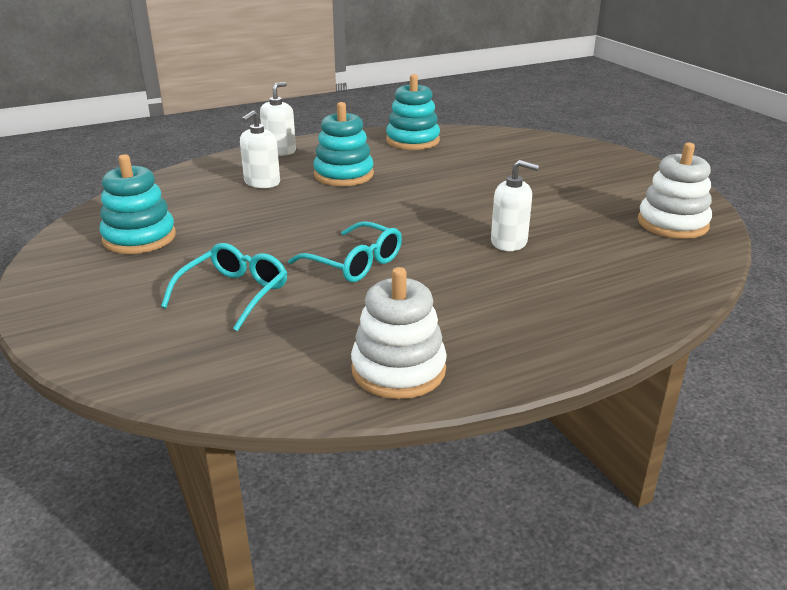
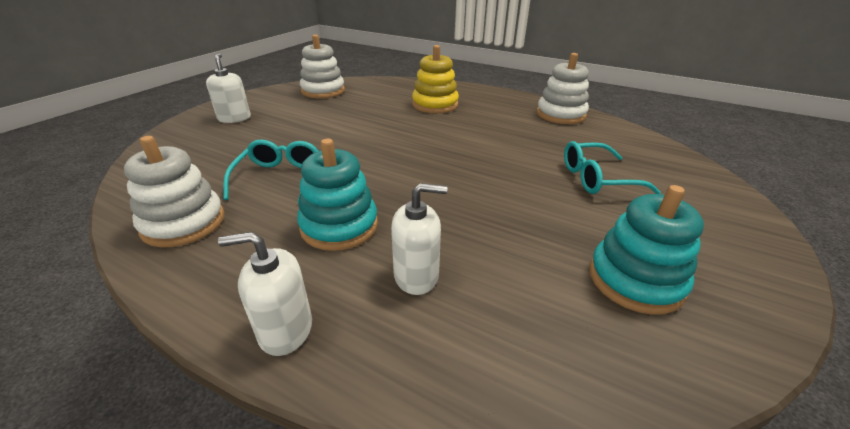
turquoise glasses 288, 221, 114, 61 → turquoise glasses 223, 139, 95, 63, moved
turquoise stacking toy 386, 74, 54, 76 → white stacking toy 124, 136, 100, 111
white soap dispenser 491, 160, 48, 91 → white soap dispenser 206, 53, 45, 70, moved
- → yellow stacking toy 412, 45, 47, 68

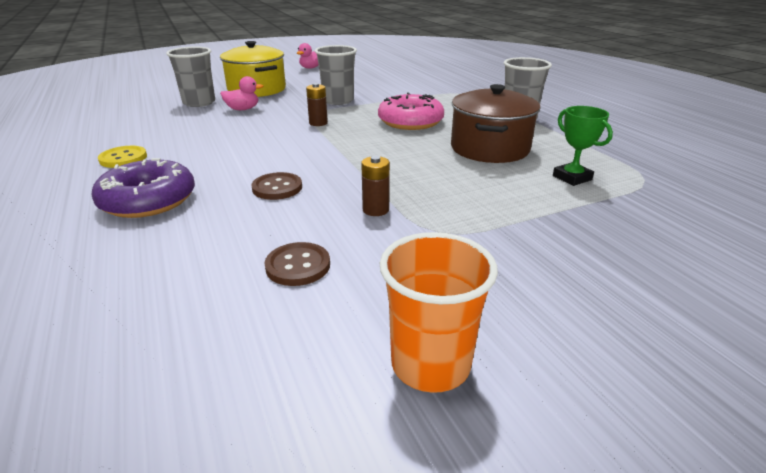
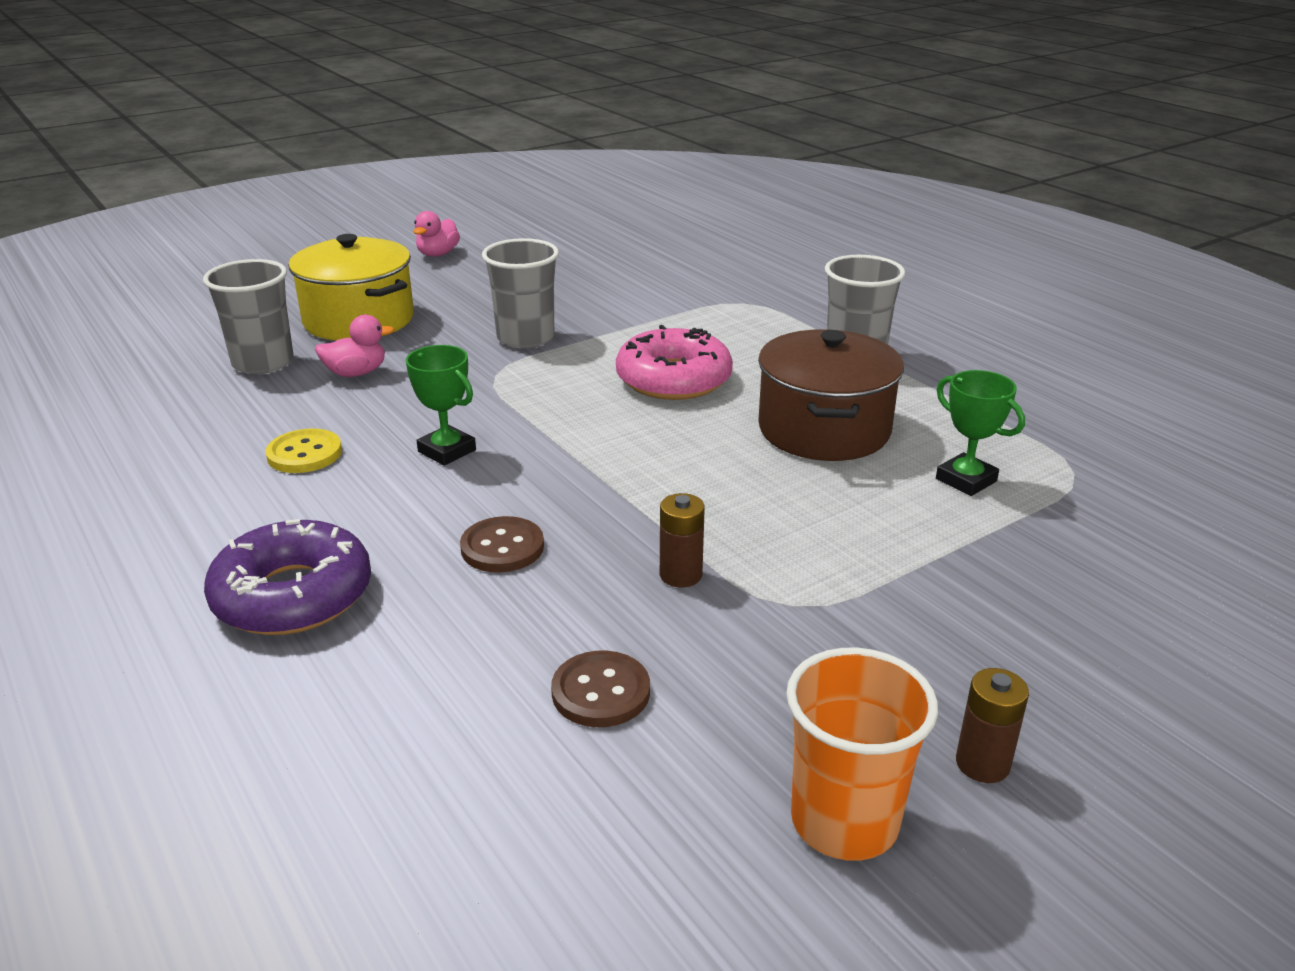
yellow button 98, 146, 49, 22 → yellow button 265, 428, 77, 45, moved
brown battery 306, 83, 22, 43 → brown battery 956, 668, 73, 115, moved
- → green trophy 406, 345, 70, 121

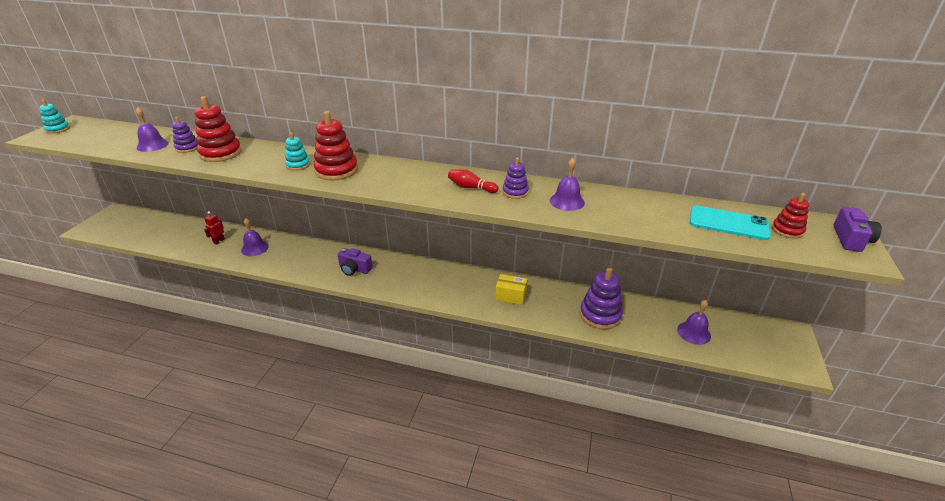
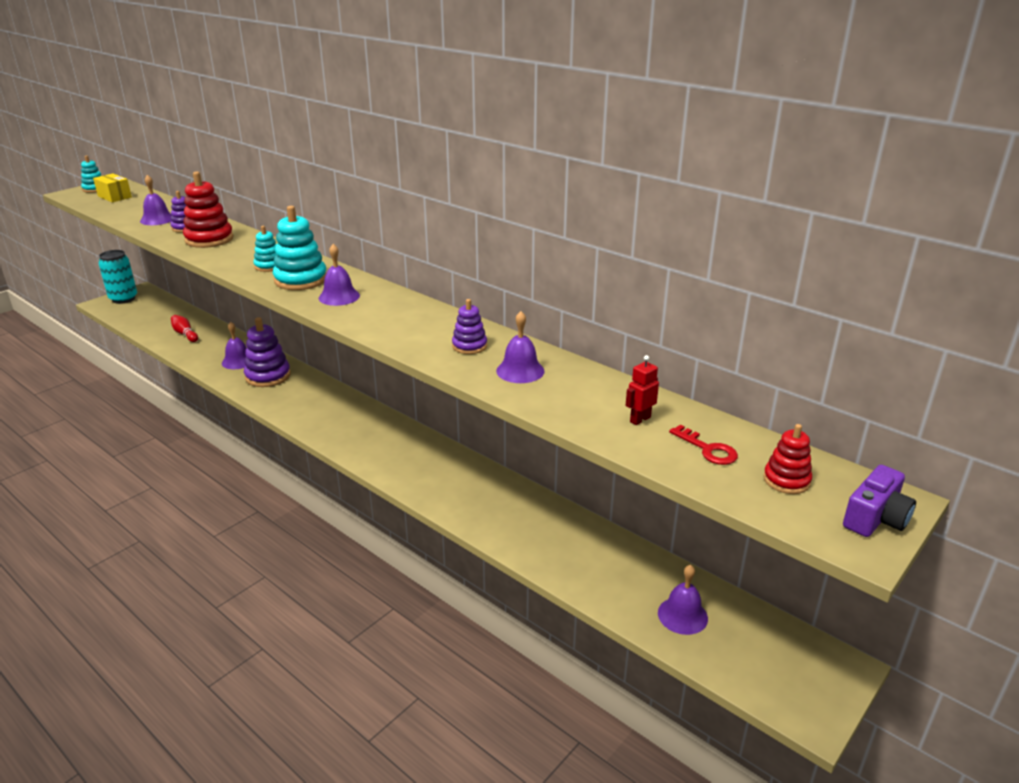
red robot 204, 211, 21, 34 → red robot 625, 355, 34, 70, moved
red stacking toy 314, 111, 44, 69 → turquoise stacking toy 273, 206, 53, 84
purple camera 338, 248, 35, 28 → -
red bowling pin 448, 169, 51, 24 → red bowling pin 171, 315, 27, 27, moved
yellow box 495, 274, 33, 31 → yellow box 93, 173, 39, 29, moved
purple stacking toy 580, 267, 43, 62 → purple stacking toy 244, 317, 47, 70, moved
turquoise phone 690, 205, 81, 35 → red key 669, 425, 69, 40
- → turquoise can 99, 250, 38, 54
- → purple bell 319, 244, 41, 62

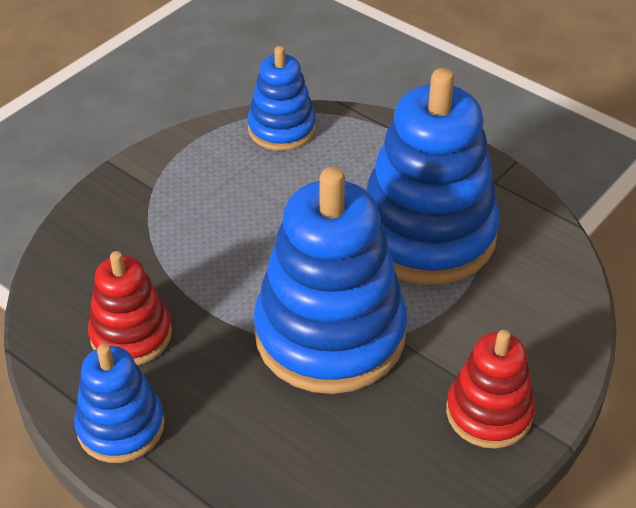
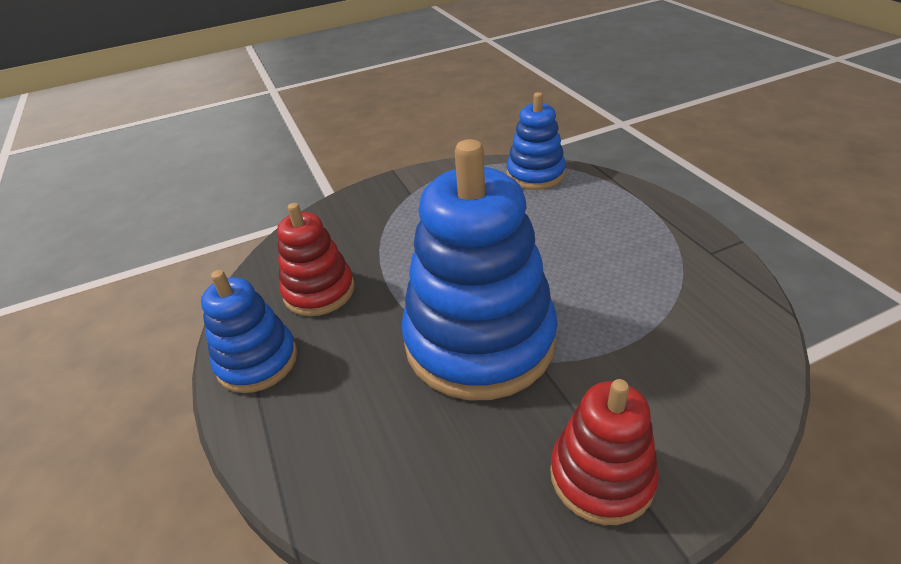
blue stacking toy 366, 68, 134, 217 → -

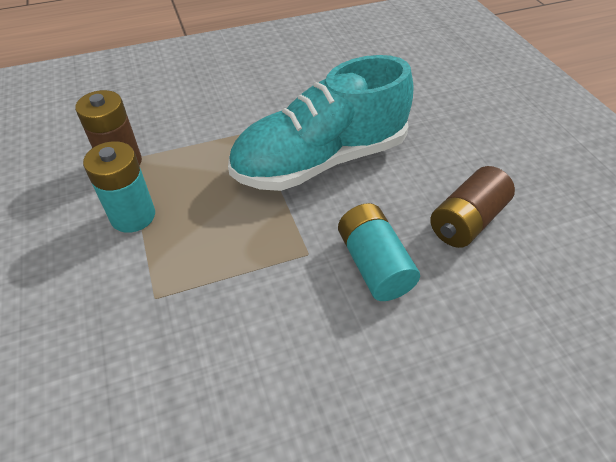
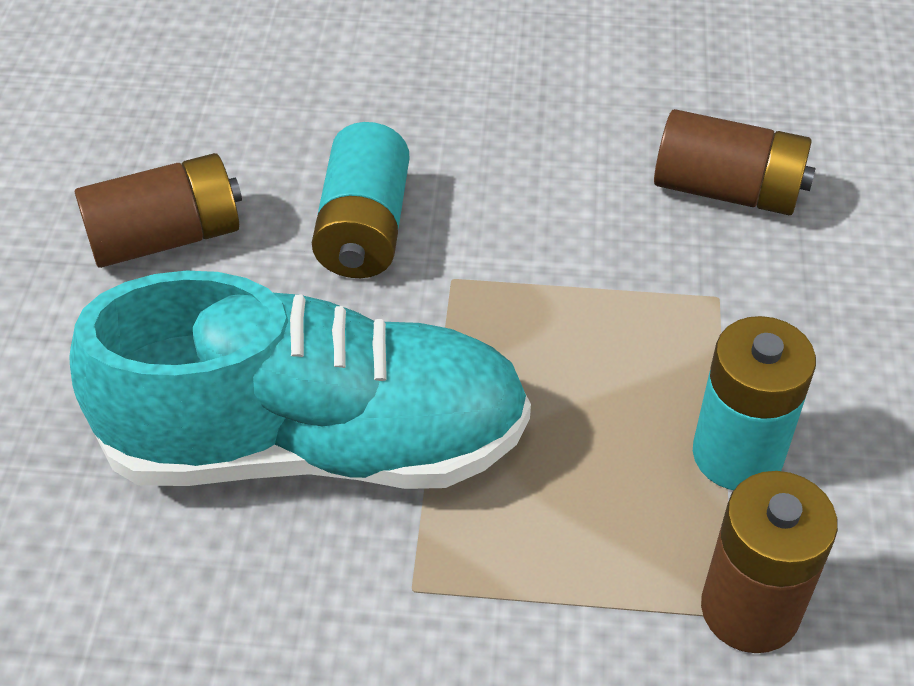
- → brown battery 654, 109, 162, 106

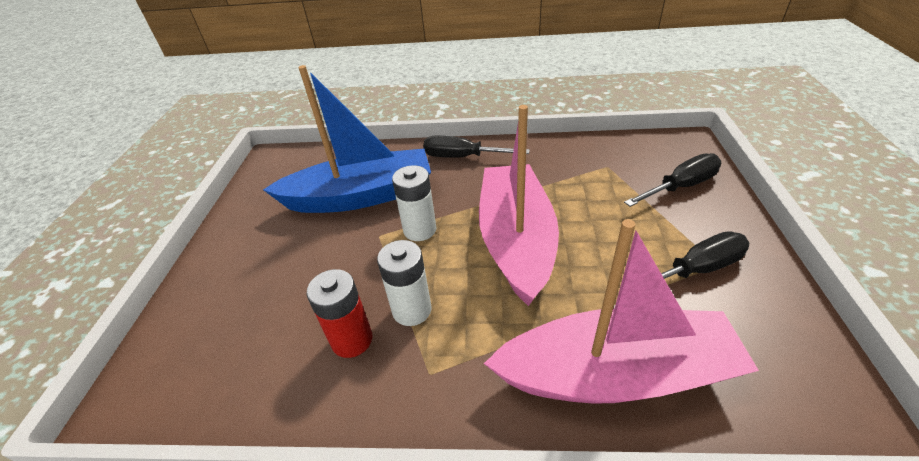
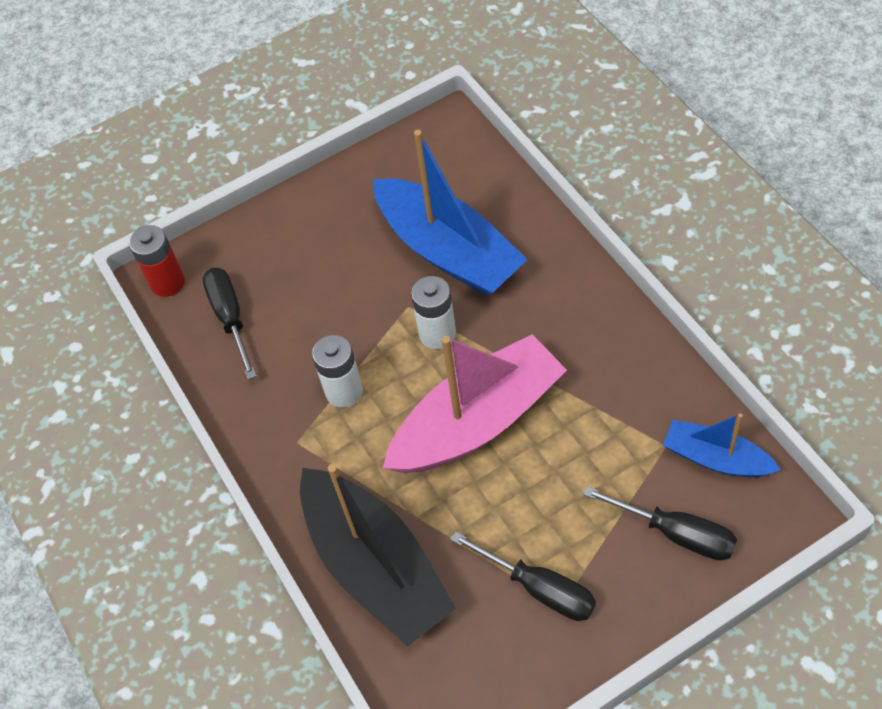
red battery 306, 269, 66, 89 → red battery 129, 225, 56, 72, moved
black screwdriver 423, 136, 107, 22 → black screwdriver 203, 268, 53, 112, moved
pink boat 484, 219, 275, 184 → black boat 300, 464, 156, 183
- → blue boat 663, 413, 118, 64

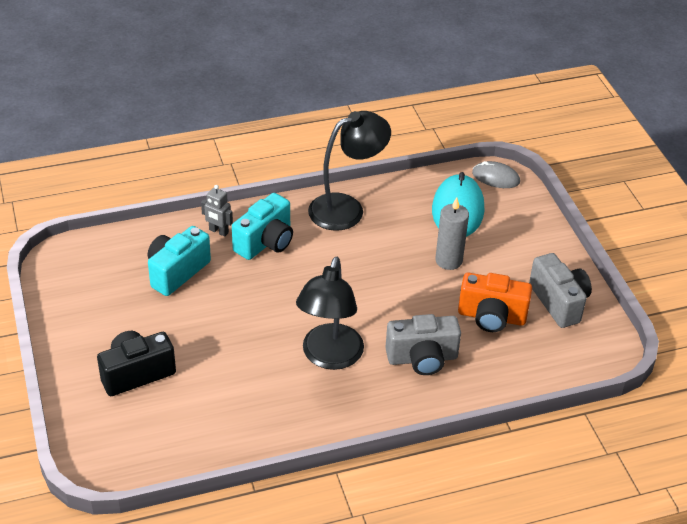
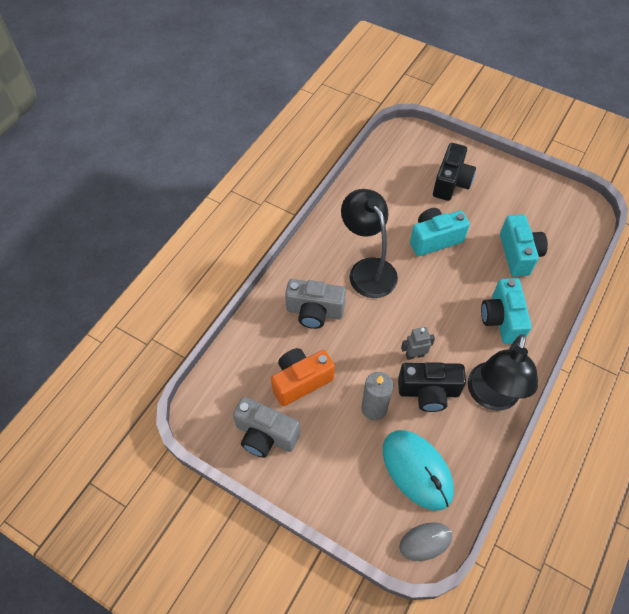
grey robot 201, 185, 32, 52 → grey robot 401, 327, 34, 33, moved
grey camera 385, 314, 76, 61 → grey camera 285, 279, 61, 50, 120 degrees counterclockwise
- → black camera 398, 362, 68, 50
- → turquoise camera 410, 208, 60, 48

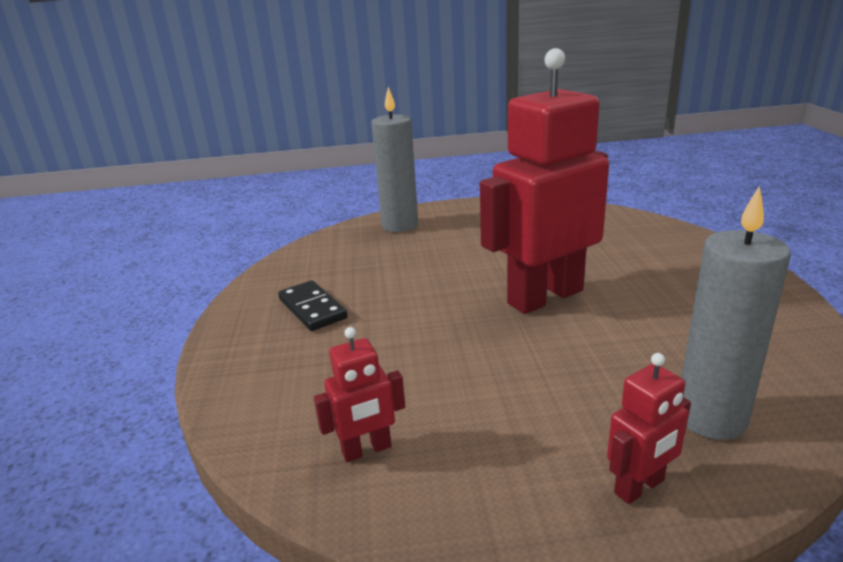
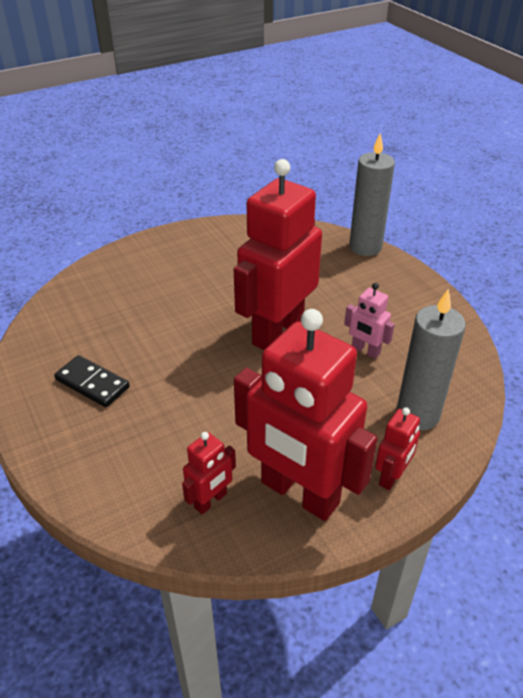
grey candle 371, 87, 47, 145 → grey candle 349, 133, 46, 123, moved
- → red robot 234, 309, 143, 212
- → pink robot 344, 283, 51, 76

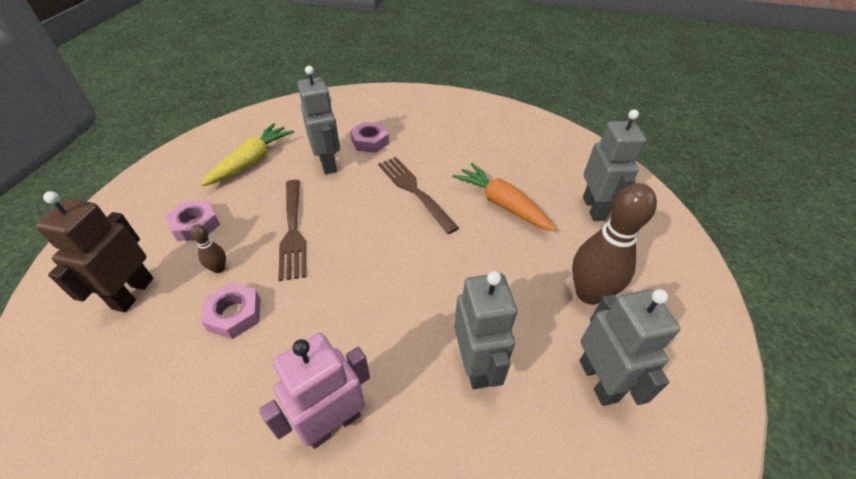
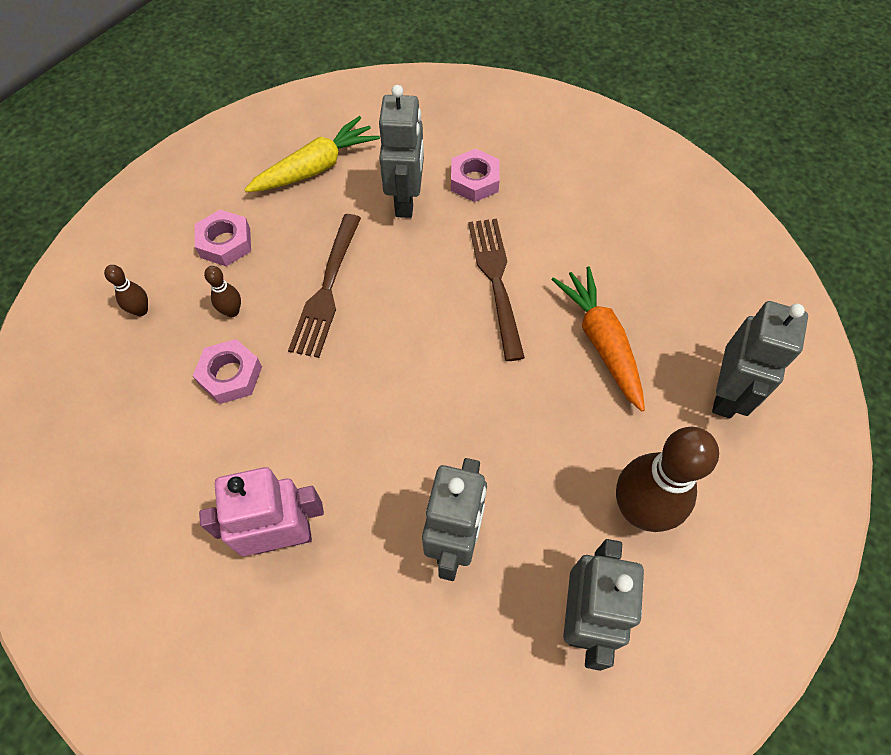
brown robot 36, 191, 117, 121 → brown bowling pin 104, 265, 44, 51

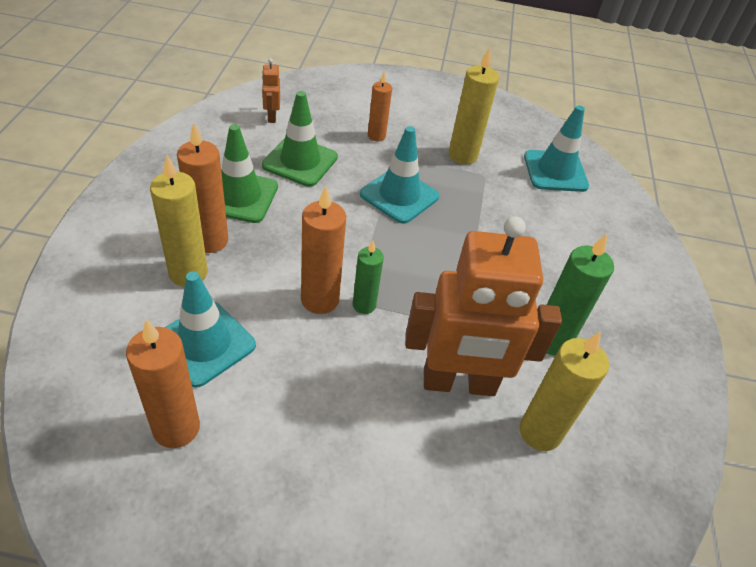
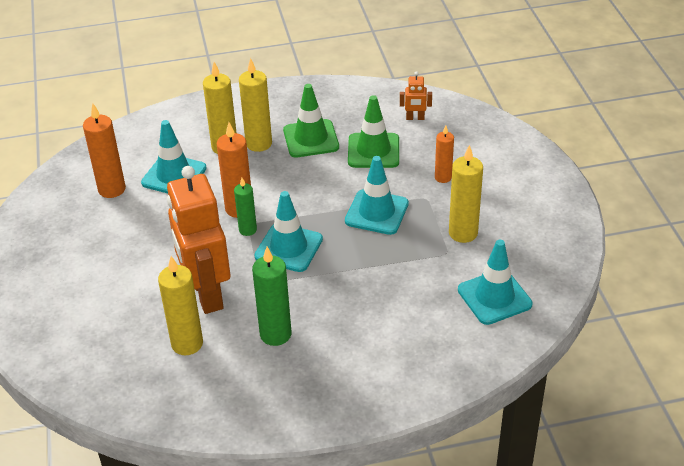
orange candle 177, 123, 51, 130 → yellow candle 239, 58, 33, 94
orange robot 262, 58, 18, 65 → orange robot 400, 71, 32, 49, 150 degrees counterclockwise
- → turquoise traffic cone 254, 191, 69, 81

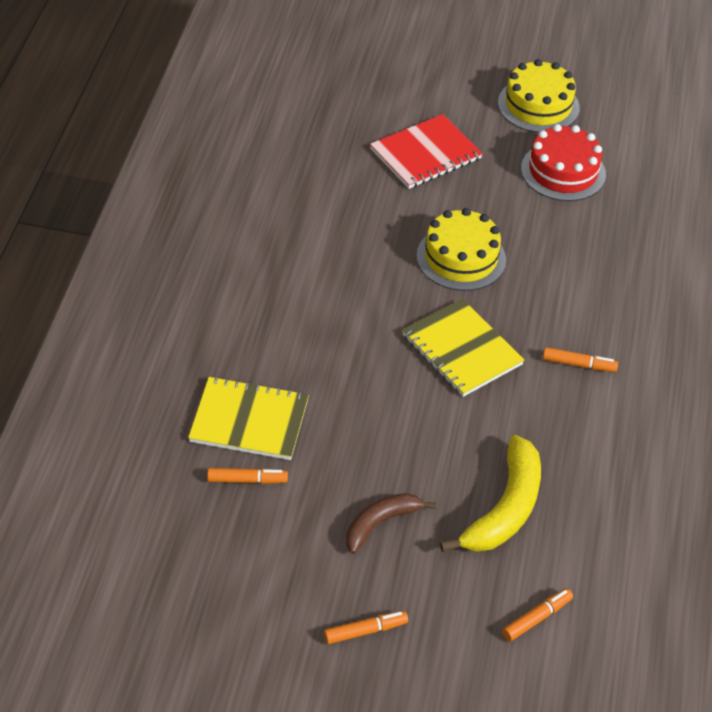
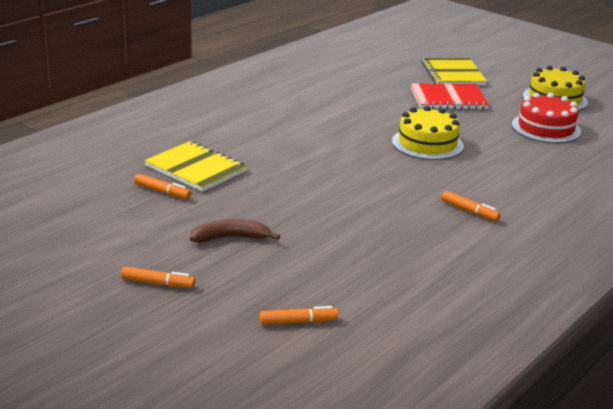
yellow notebook 402, 299, 122, 98 → yellow notebook 421, 57, 66, 28, moved
yellow banana 440, 435, 101, 117 → -

